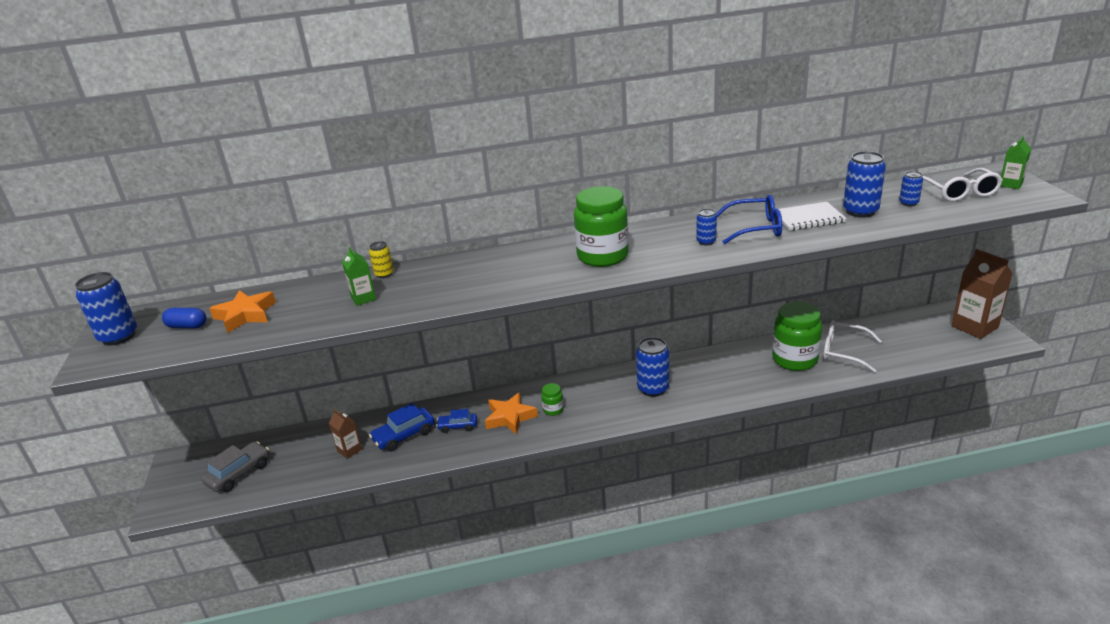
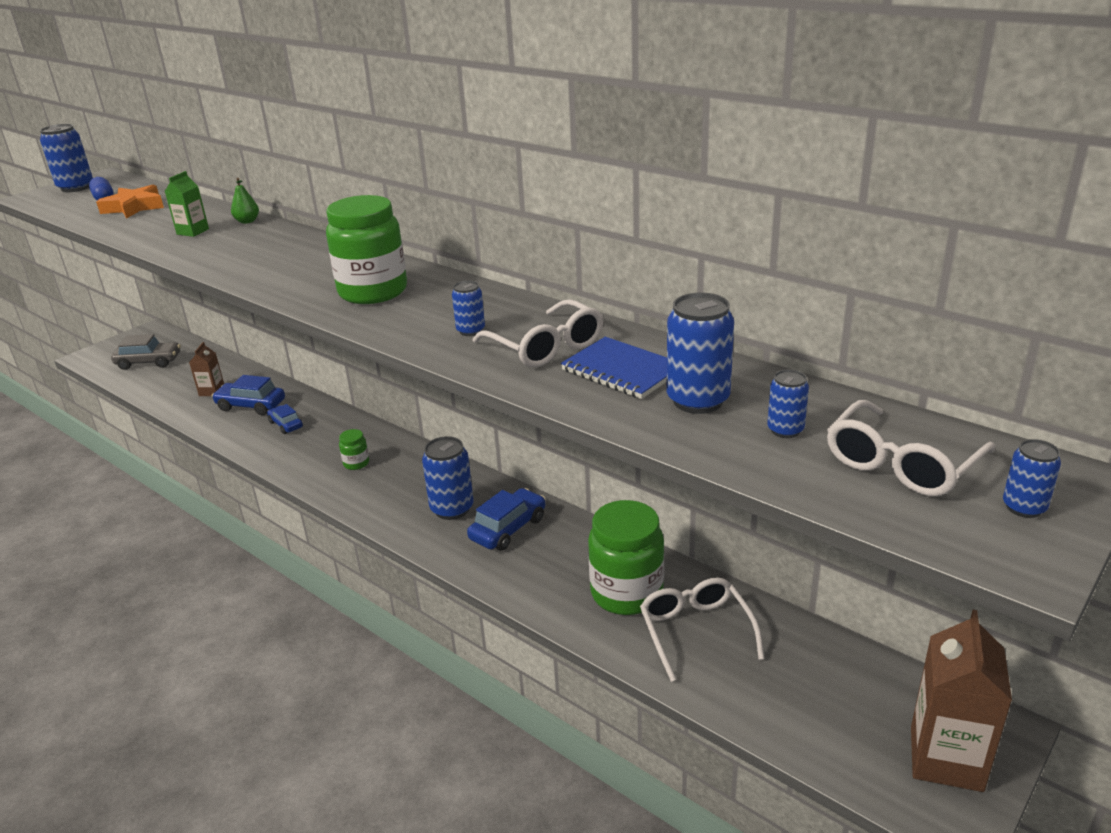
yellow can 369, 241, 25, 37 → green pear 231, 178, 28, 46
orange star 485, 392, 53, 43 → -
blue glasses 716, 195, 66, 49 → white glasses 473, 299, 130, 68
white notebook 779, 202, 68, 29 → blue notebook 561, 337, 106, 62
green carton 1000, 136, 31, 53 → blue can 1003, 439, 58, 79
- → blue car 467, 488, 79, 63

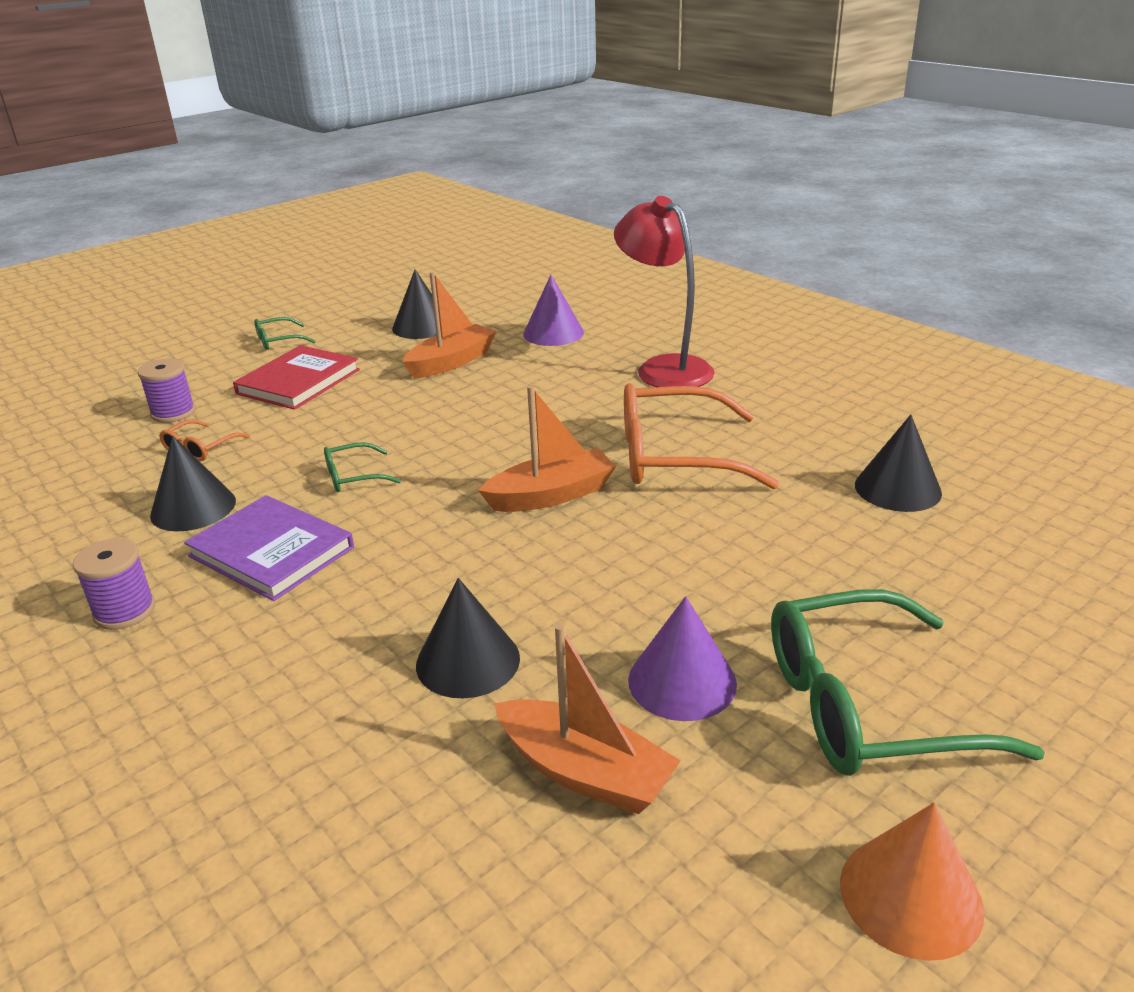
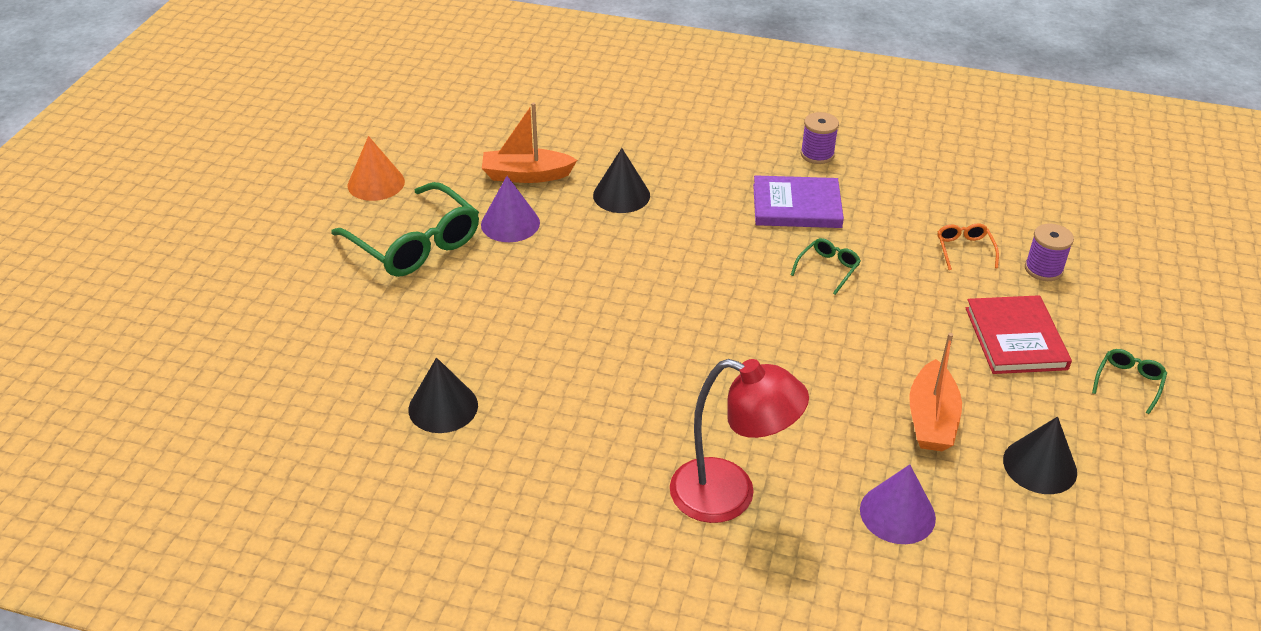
black cone 150, 436, 86, 95 → -
orange boat 478, 386, 138, 126 → -
orange glasses 624, 383, 155, 106 → -
green glasses 771, 589, 274, 187 → green glasses 331, 182, 148, 95, 90 degrees clockwise

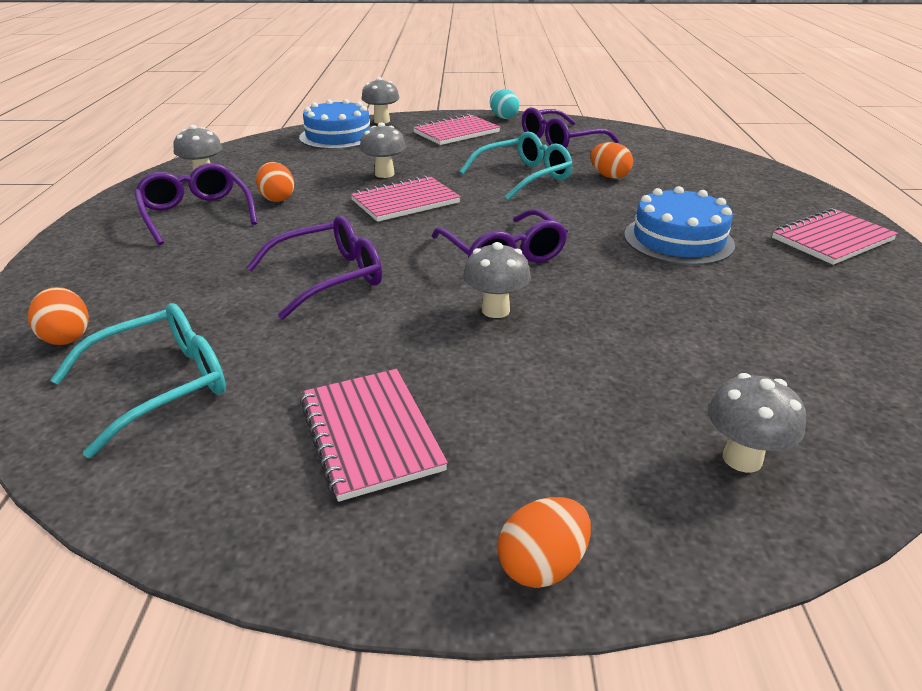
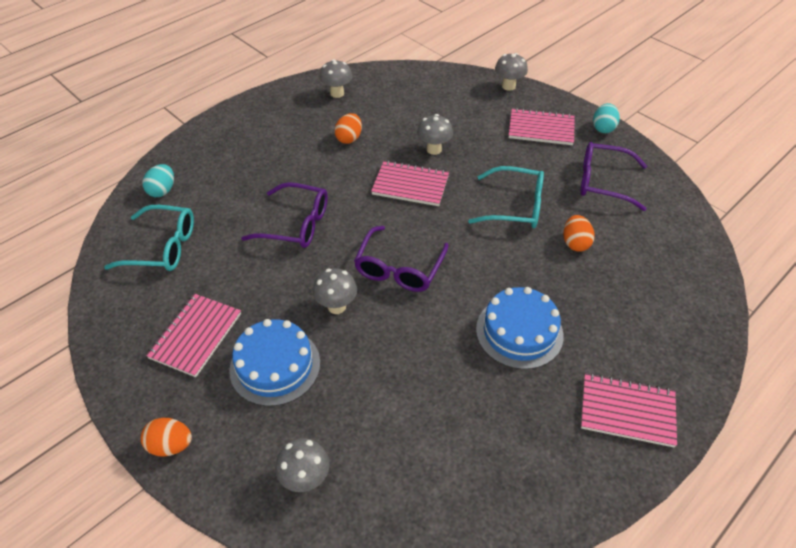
orange egg 28, 287, 61, 58 → turquoise egg 142, 164, 32, 33
purple glasses 134, 163, 123, 82 → -
blue cake 299, 99, 72, 50 → blue cake 229, 319, 91, 87, moved

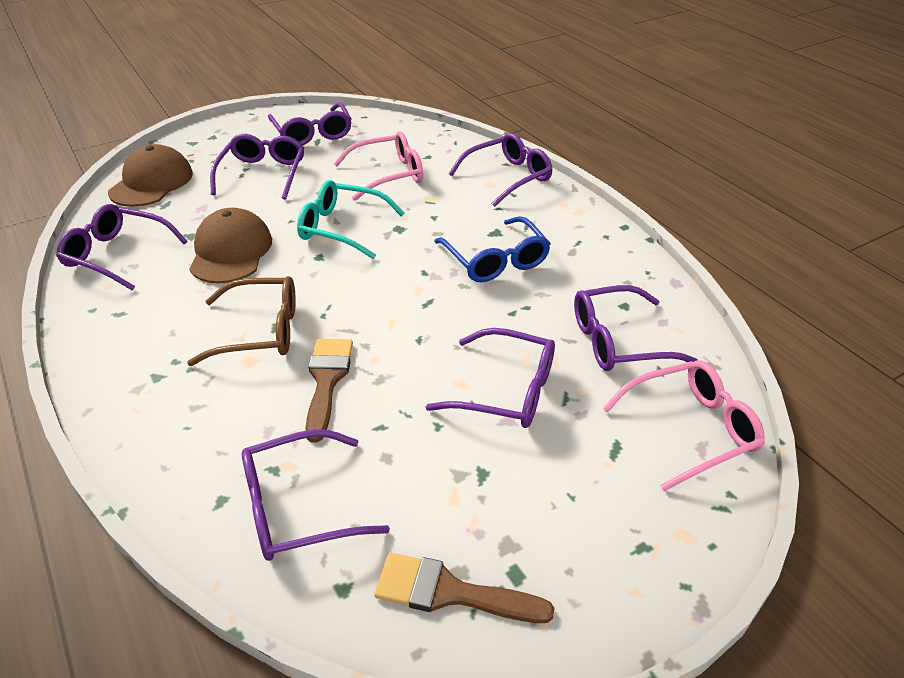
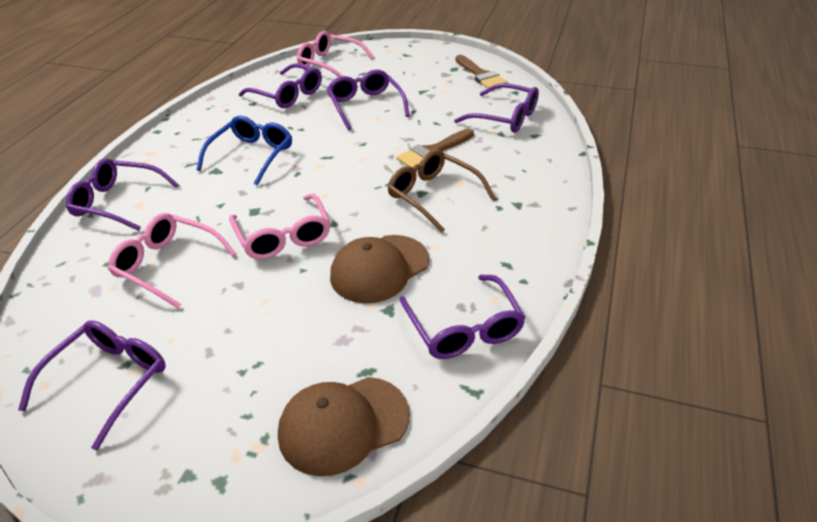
purple glasses 210, 134, 94, 66 → -
turquoise glasses 297, 180, 107, 79 → pink glasses 229, 193, 101, 66

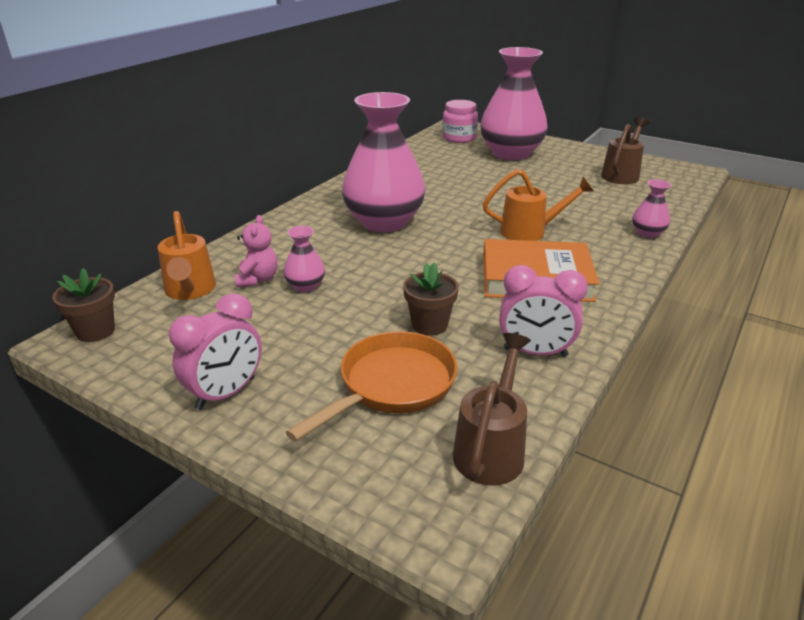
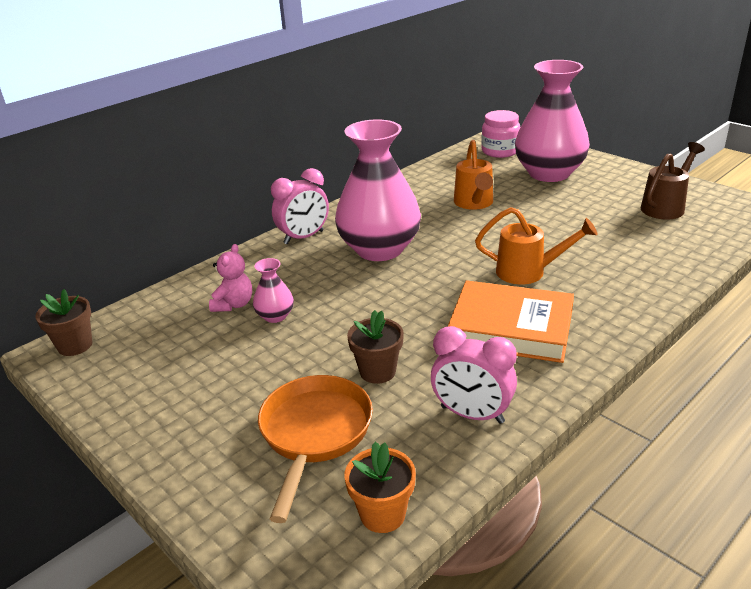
orange watering can 157, 211, 59, 89 → orange watering can 454, 140, 39, 70, moved
pink clock 169, 293, 93, 117 → pink clock 271, 168, 58, 76, moved
orange pan 286, 331, 171, 111 → orange pan 258, 375, 115, 148, 45 degrees counterclockwise
brown watering can 453, 333, 78, 152 → orange flower pot 344, 442, 72, 91
pink vase 632, 179, 40, 59 → -

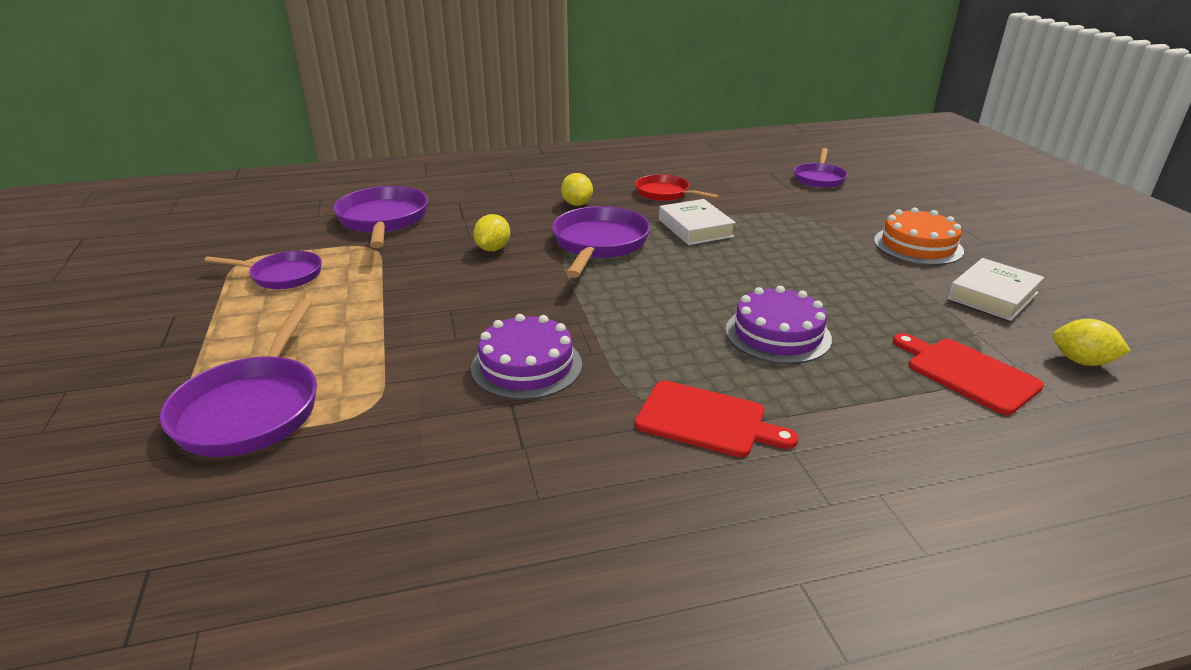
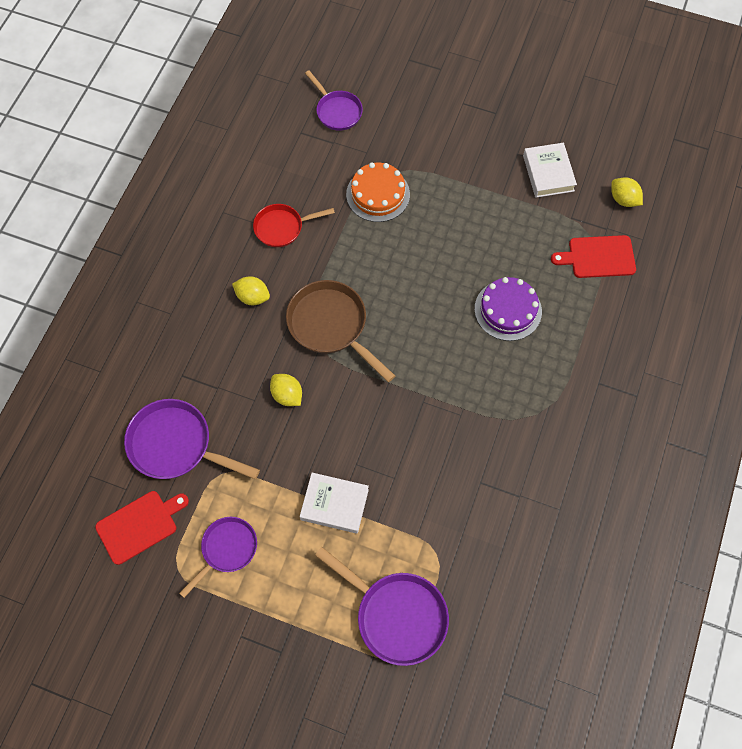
purple cake 471, 314, 111, 86 → -
purple pan 552, 206, 98, 72 → brown pan 286, 280, 109, 102
red cutting board 635, 380, 163, 77 → red cutting board 95, 491, 94, 74, moved
white book 659, 199, 77, 46 → white book 300, 473, 69, 61, moved
orange cake 874, 208, 90, 57 → orange cake 346, 163, 64, 59, moved
yellow lemon 1053, 319, 78, 47 → yellow lemon 611, 178, 32, 29, 75 degrees clockwise

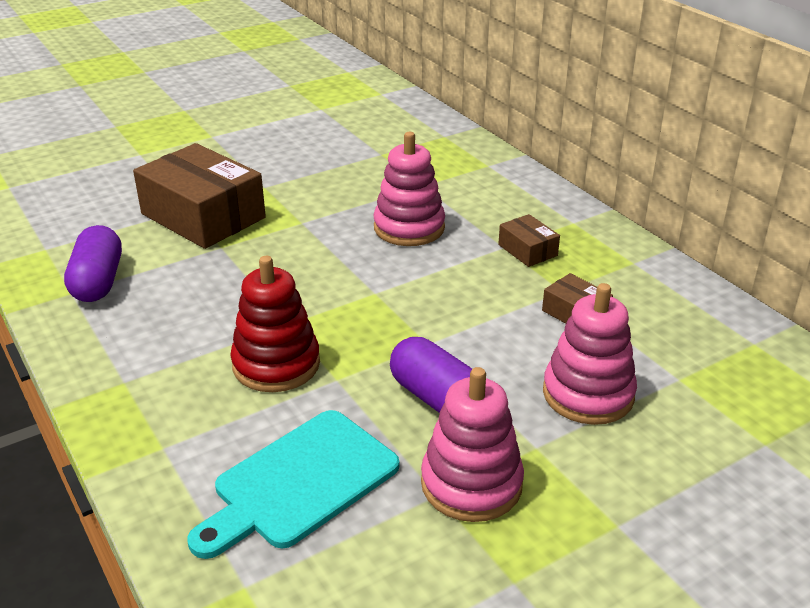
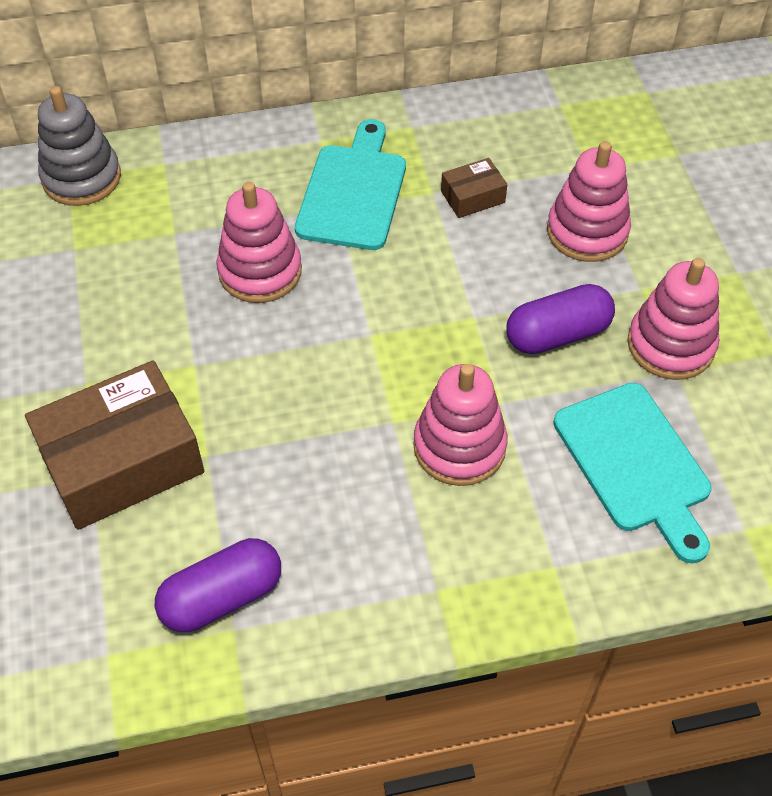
purple capsule 64, 225, 58, 77 → purple capsule 155, 538, 126, 94, 45 degrees counterclockwise
red stacking toy 230, 256, 90, 136 → pink stacking toy 413, 364, 95, 122
brown box 498, 214, 62, 53 → turquoise cutting board 295, 119, 111, 131
- → grey stacking toy 38, 86, 83, 120

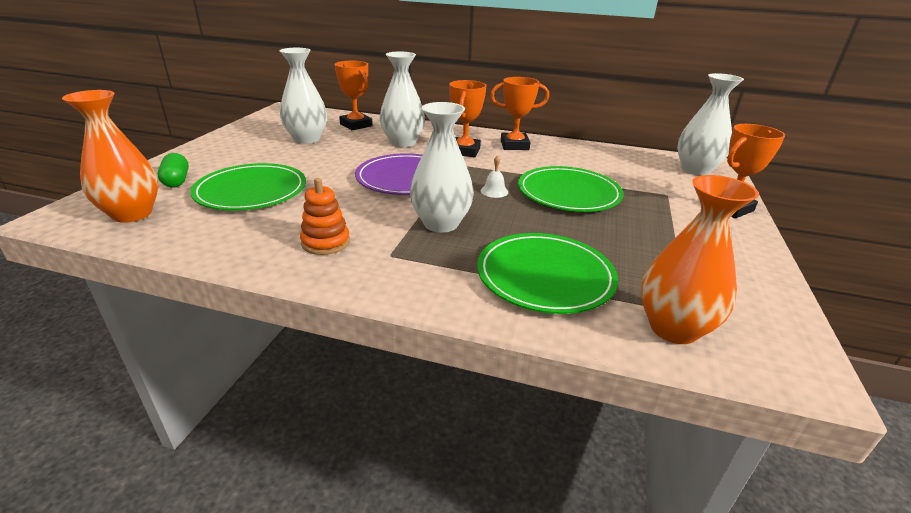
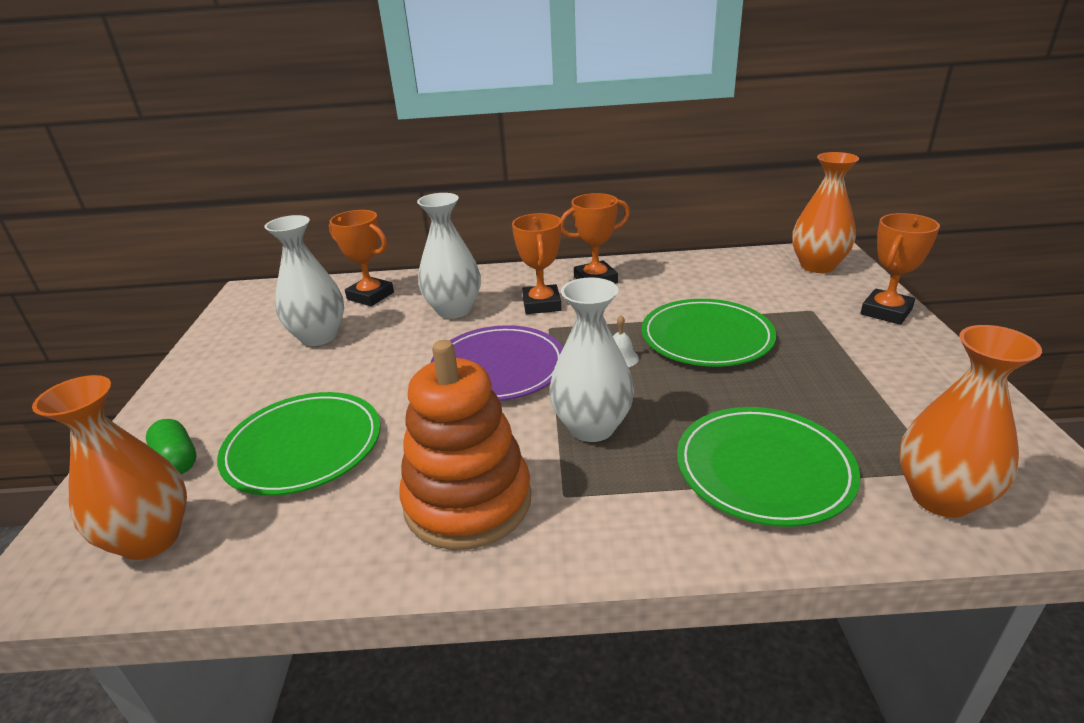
orange stacking toy 300, 178, 50, 77 → orange stacking toy 399, 340, 132, 210, x1.93
white vase 677, 73, 67, 102 → orange vase 792, 152, 67, 121

